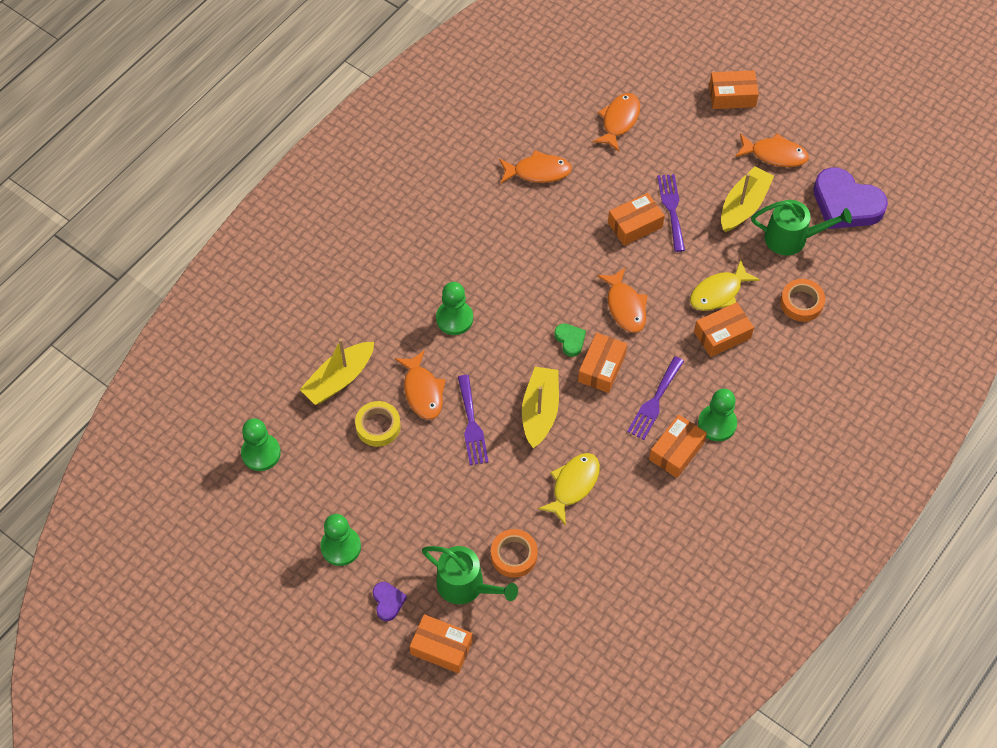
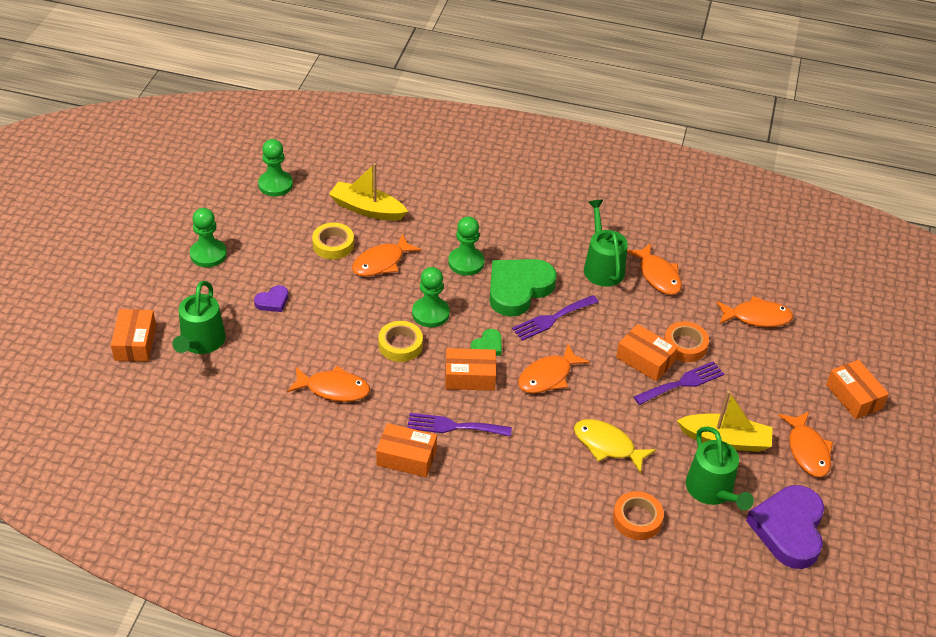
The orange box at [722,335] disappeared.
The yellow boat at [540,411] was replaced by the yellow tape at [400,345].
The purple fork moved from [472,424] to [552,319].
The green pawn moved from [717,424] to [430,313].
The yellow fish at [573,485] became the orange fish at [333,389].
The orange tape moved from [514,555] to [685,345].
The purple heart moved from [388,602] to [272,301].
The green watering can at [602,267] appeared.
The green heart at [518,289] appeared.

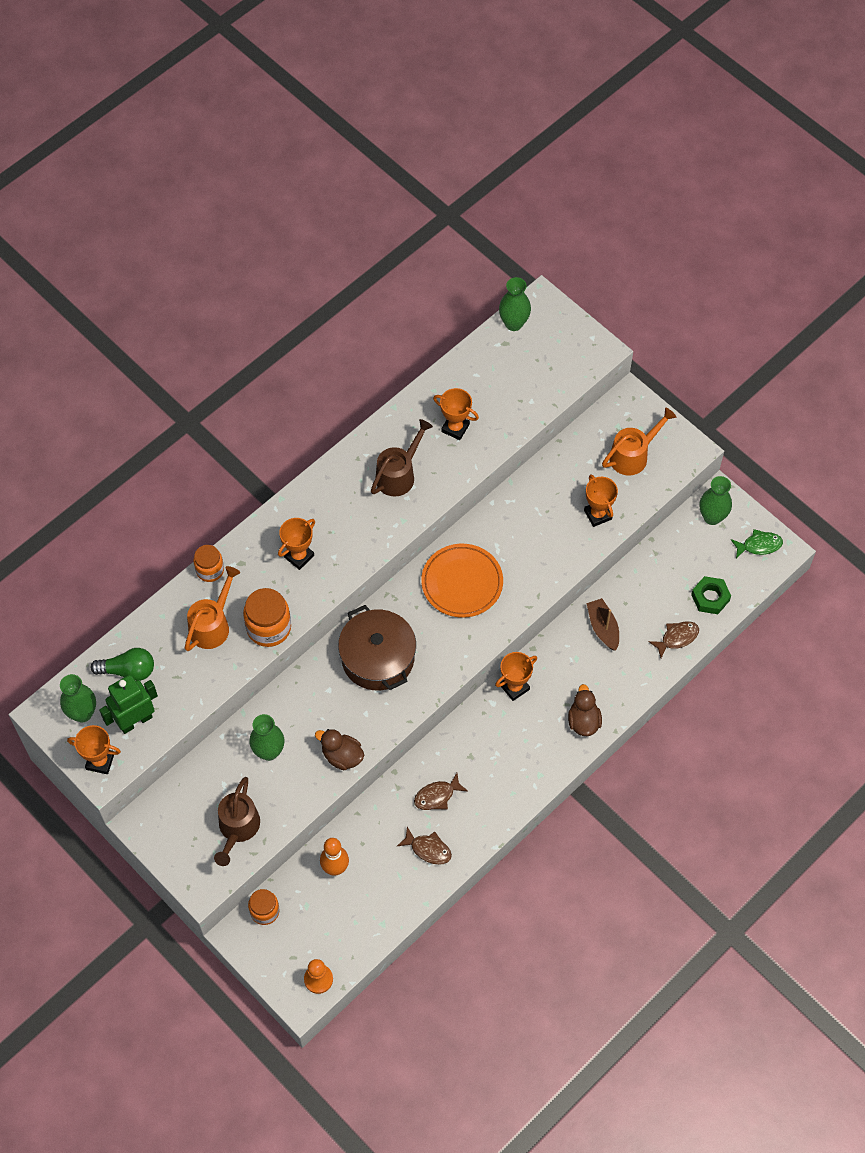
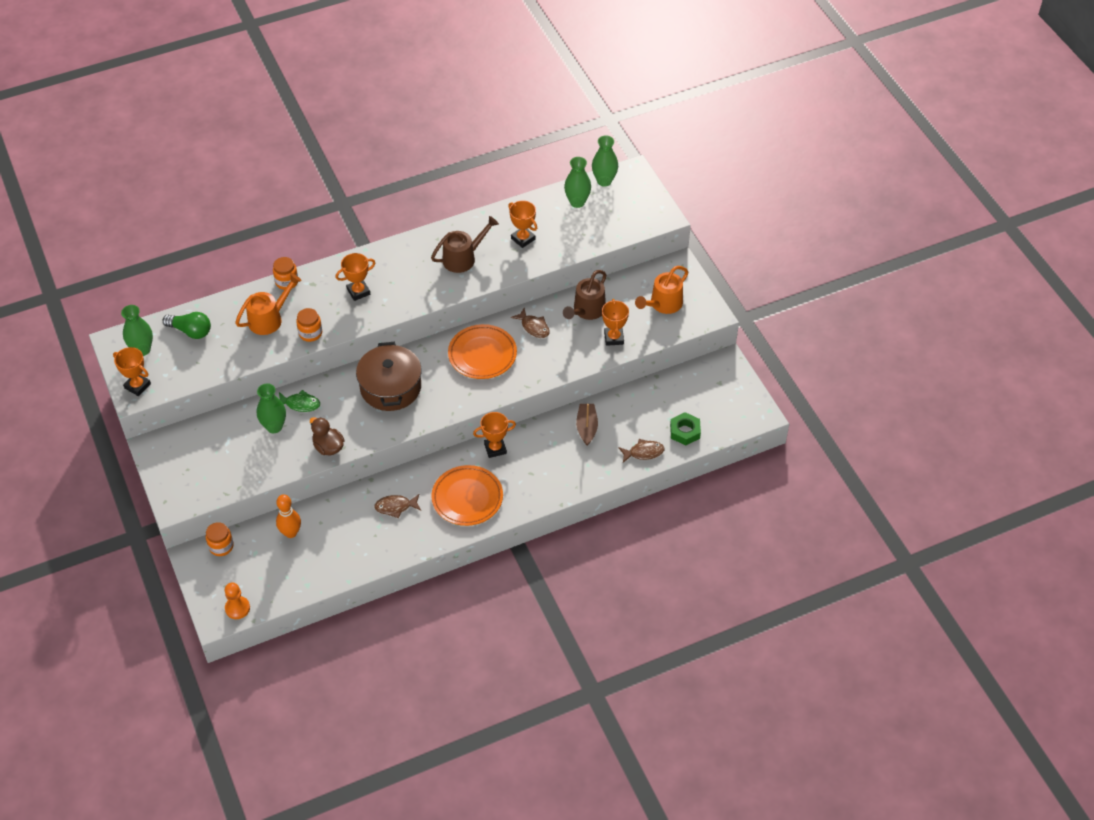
The orange watering can at [633,455] turned 150 degrees clockwise.
The green vase moved from [712,517] to [577,202].
The green fish moved from [759,545] to [300,404].
The orange jar at [269,628] changed to 0.64 times the size.
The green robot at [135,721] disappeared.
The brown duck at [583,721] disappeared.
The brown watering can moved from [237,829] to [586,311].
The brown fish moved from [428,849] to [533,327].
The orange plate at [467,498] appeared.

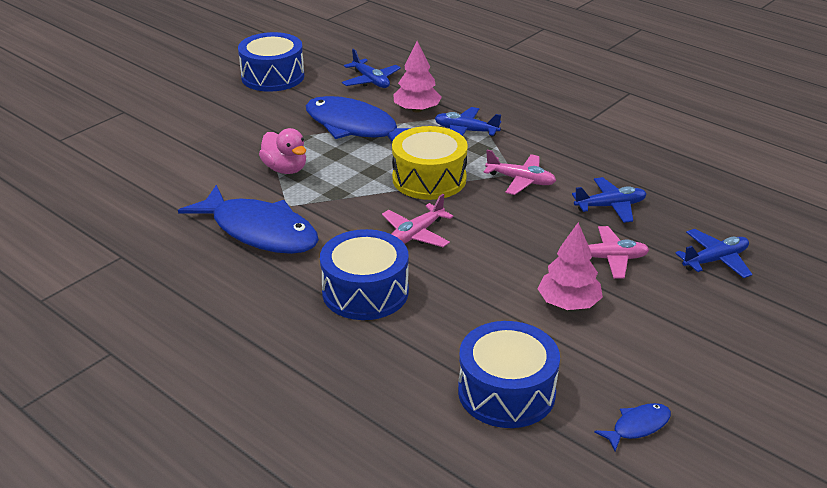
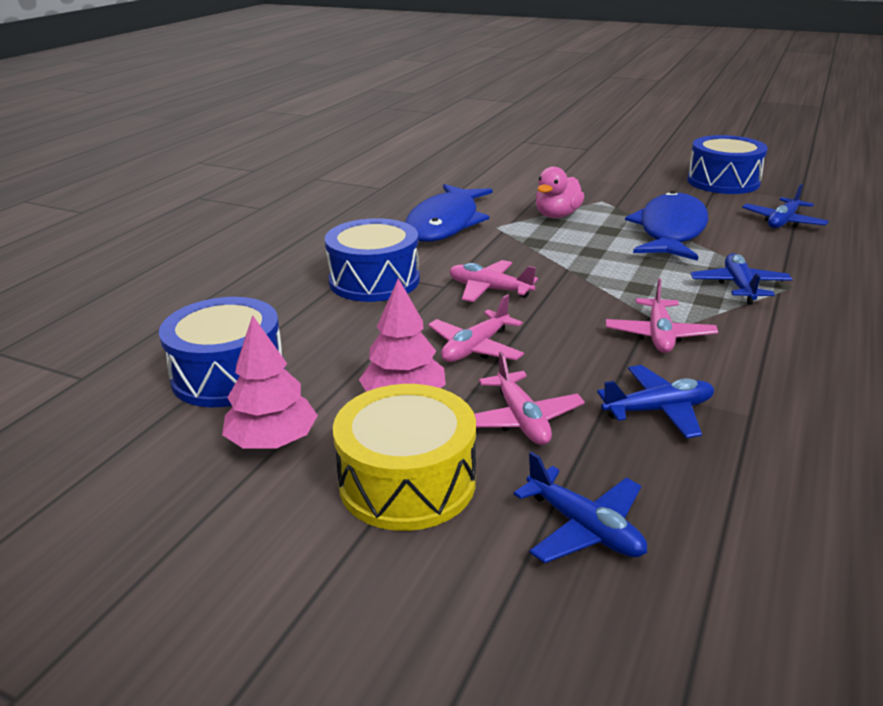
The pink tree moved from [417,110] to [273,441].
The yellow drum moved from [429,179] to [407,482].
The blue plane at [610,206] turned 75 degrees counterclockwise.
The blue fish at [637,426] disappeared.
The pink plane at [475,348] appeared.

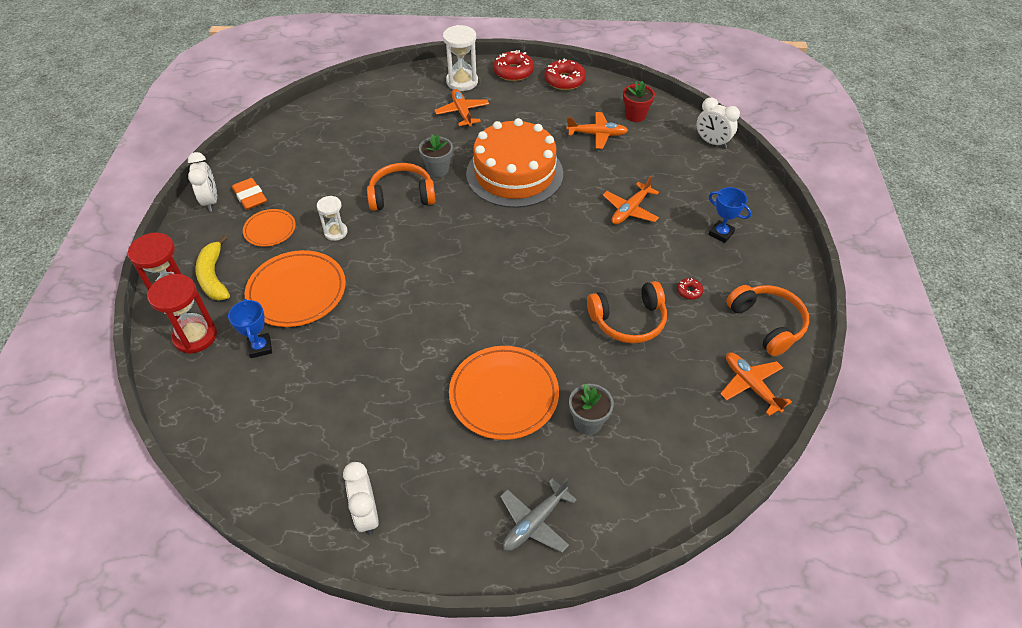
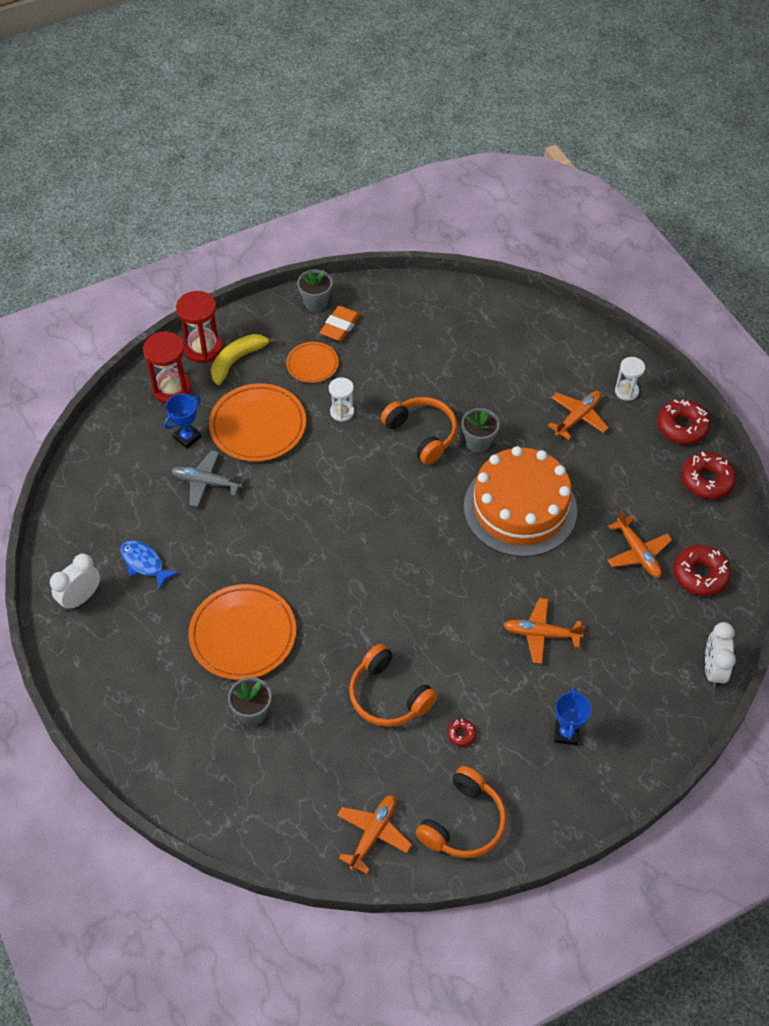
The white hourglass at [462,82] changed to 0.61 times the size.
The red flower pot at [635,115] was replaced by the red donut at [700,575].
The white clock at [210,201] was replaced by the grey flower pot at [316,303].
The grey plane moved from [534,522] to [206,482].
The blue fish at [144,563] appeared.

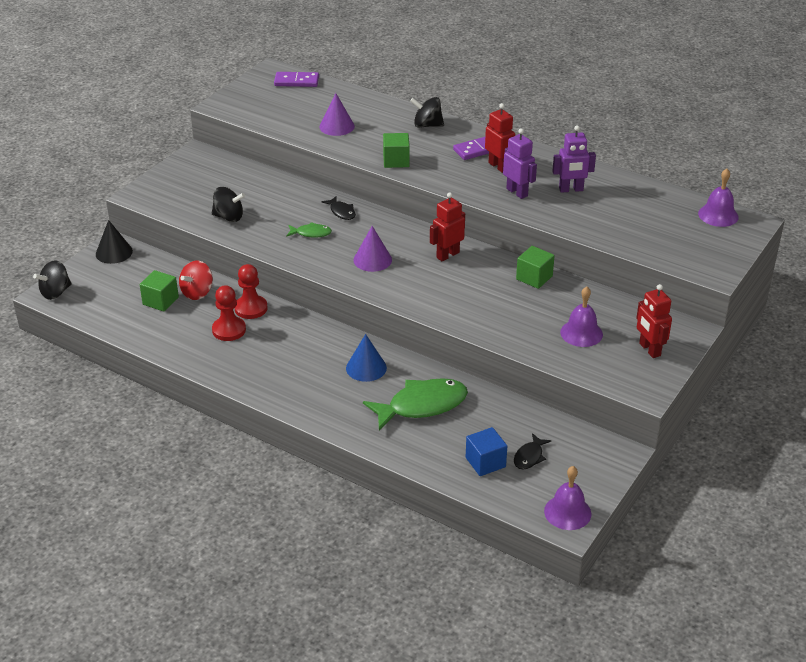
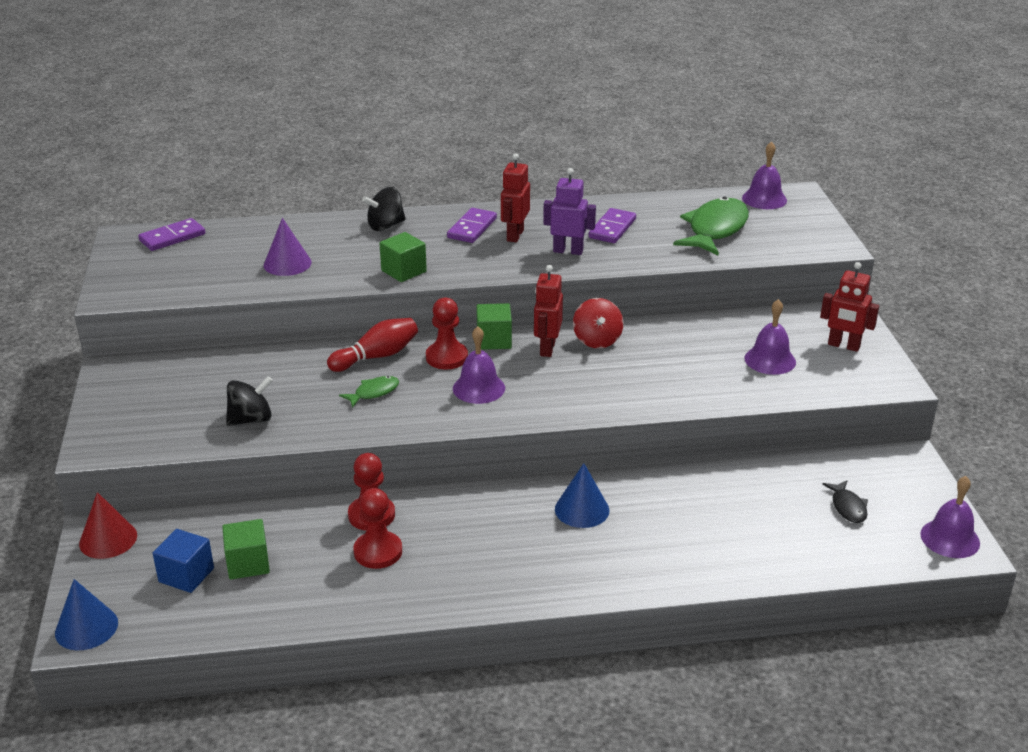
The red robot at [498,166] turned 90 degrees counterclockwise.
The purple robot at [571,189] was replaced by the purple domino at [612,228].
The black fish at [341,212] was replaced by the red bowling pin at [376,356].
The black cone at [114,252] became the red cone at [108,539].
The purple cone at [372,260] was replaced by the purple bell at [478,388].
The green cube moved from [534,278] to [494,340].
The black spinning top at [55,292] was replaced by the blue cone at [86,627].
The red spinning top moved from [197,293] to [597,340].
The green fish moved from [422,406] to [715,229].
The blue cube moved from [485,462] to [186,575].
The red pawn at [446,357] appeared.

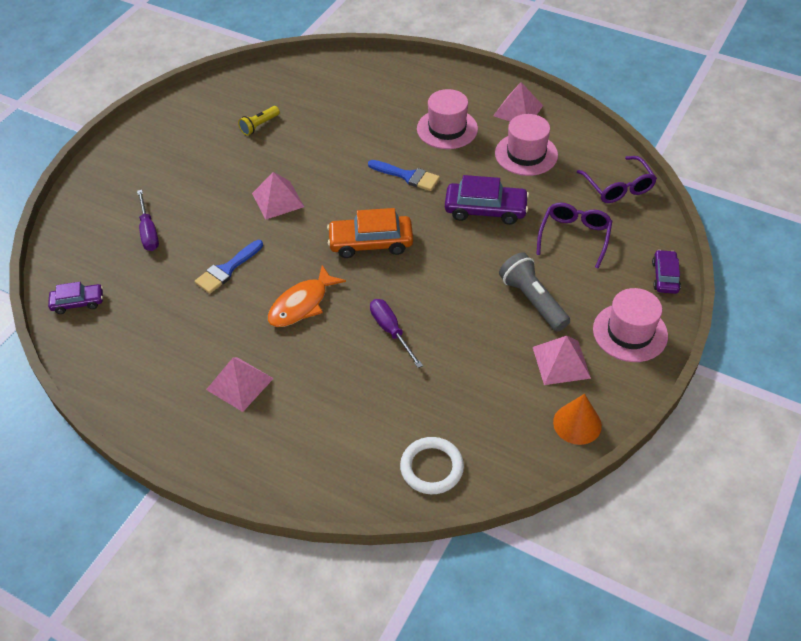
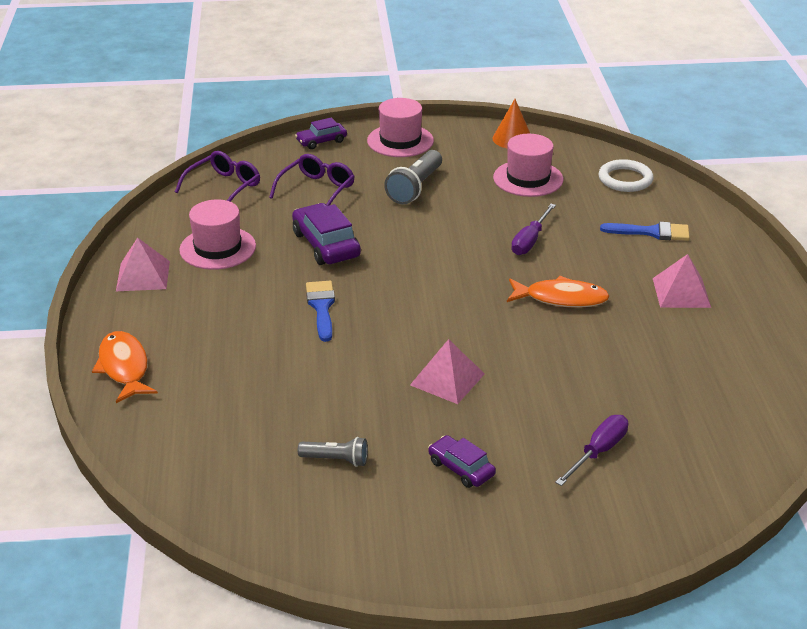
The pink hat moved from [447,129] to [528,178].
The yellow flashlight at [259,126] became the grey flashlight at [336,460].
The purple glasses at [574,237] turned 135 degrees clockwise.
The orange car at [371,243] disappeared.
The blue brush moved from [227,269] to [651,232].
The purple car moved from [78,302] to [461,468].
The pink pyramid at [561,362] disappeared.
The orange fish at [124,367] appeared.

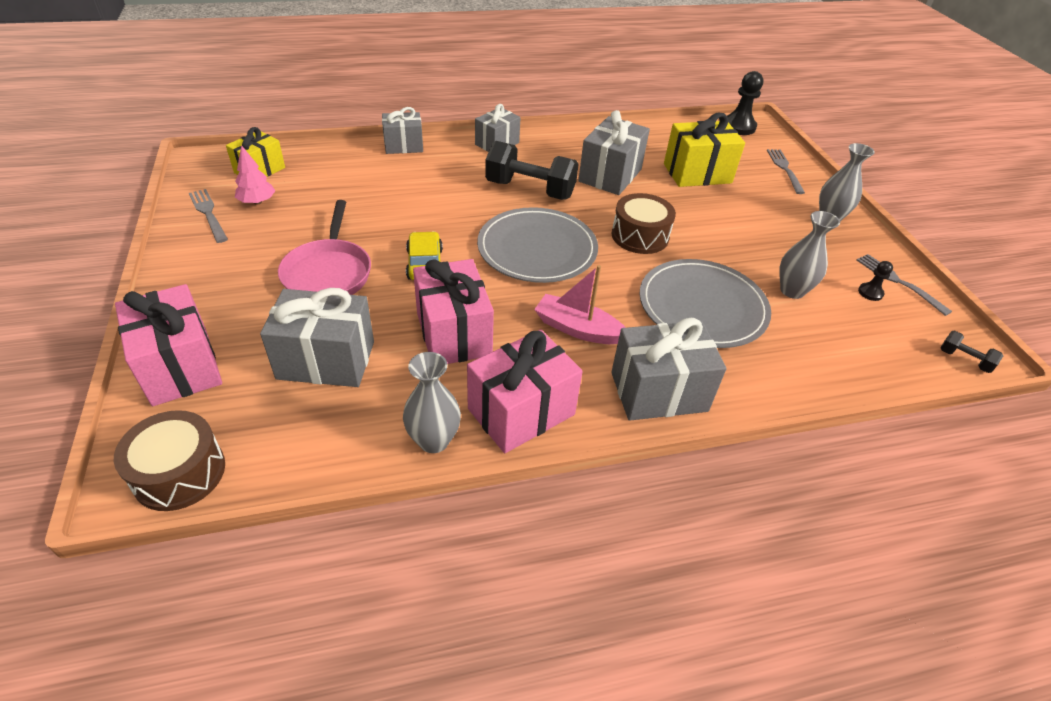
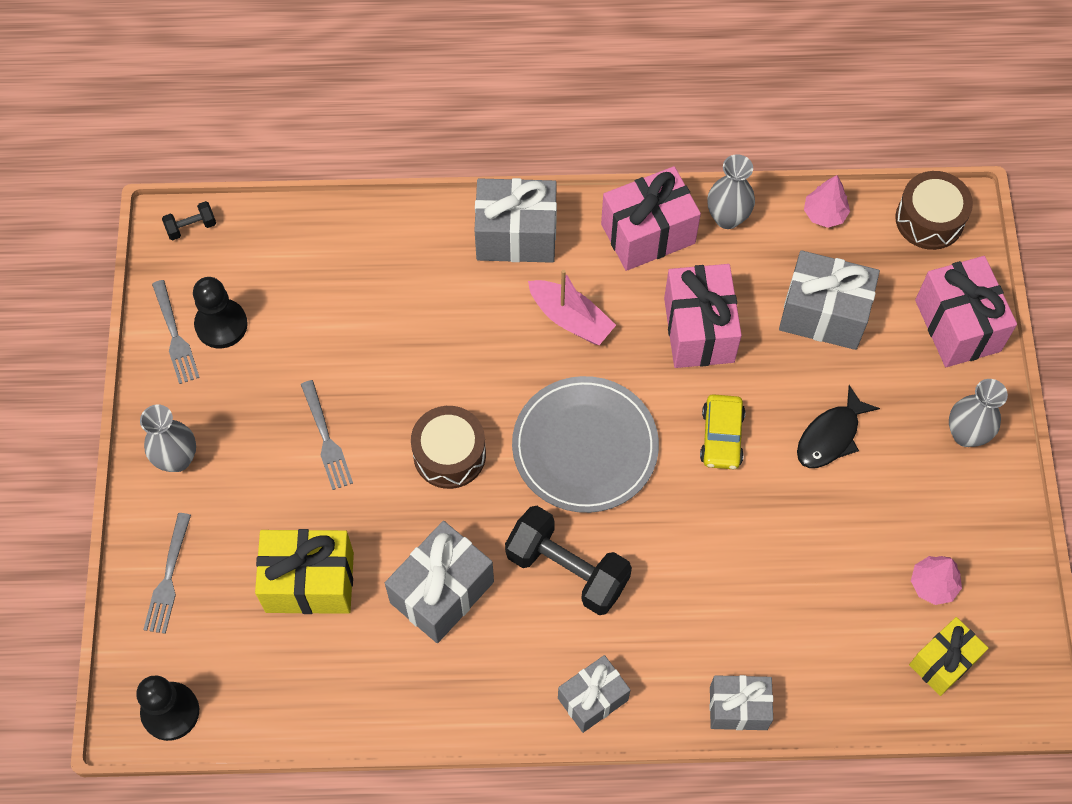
The grey fork moved from [208,214] to [326,439].
The pink pan at [328,273] was replaced by the black fish at [831,436].
The grey vase moved from [792,291] to [966,434].
The grey plate at [702,306] disappeared.
The black pawn at [870,292] changed to 1.92 times the size.
The black dumbbell at [964,360] turned 75 degrees counterclockwise.
The pink tree at [824,214] appeared.

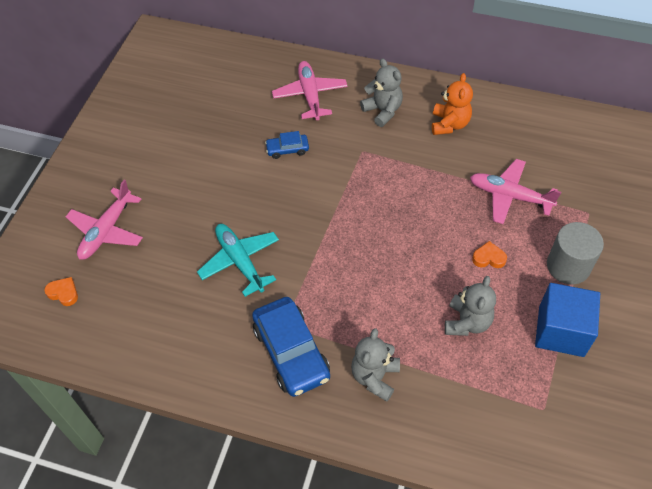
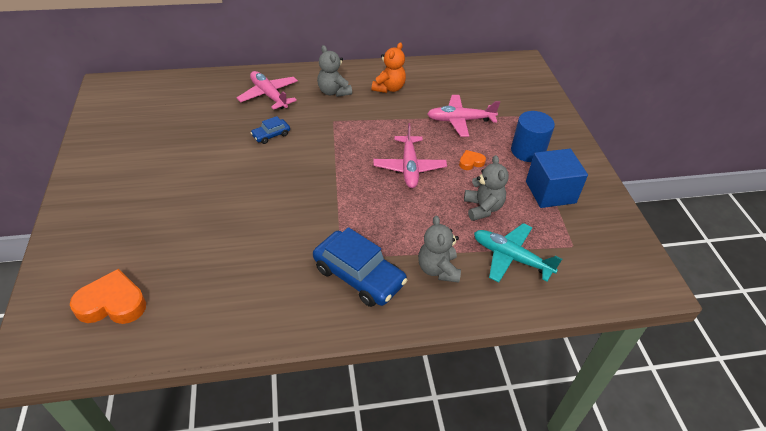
The grey teddy bear at [383,111] turned 150 degrees counterclockwise.
The orange teddy bear at [449,124] turned 45 degrees clockwise.
The pink plane moved from [106,231] to [409,167].
The grey cylinder at [568,266] became the blue cylinder at [527,151].
The turquoise plane moved from [240,261] to [511,257].
The orange heart at [63,293] changed to 1.93 times the size.

